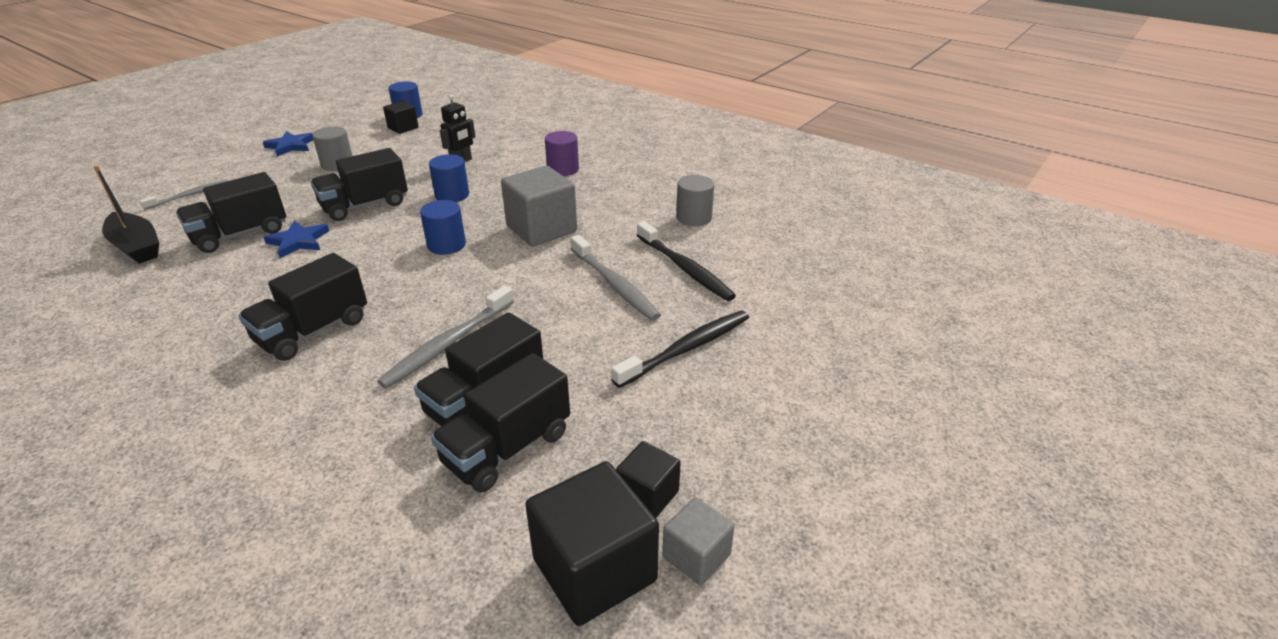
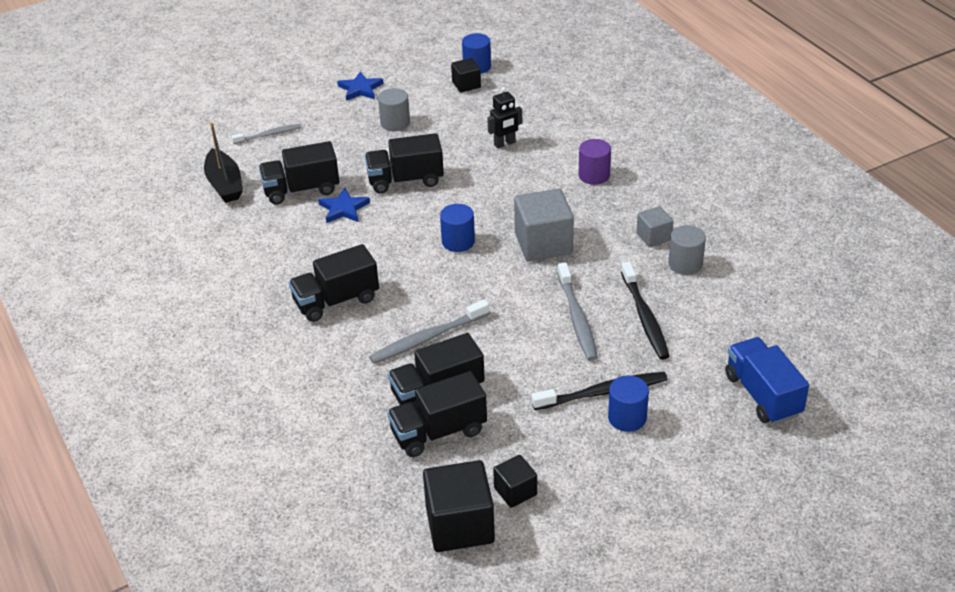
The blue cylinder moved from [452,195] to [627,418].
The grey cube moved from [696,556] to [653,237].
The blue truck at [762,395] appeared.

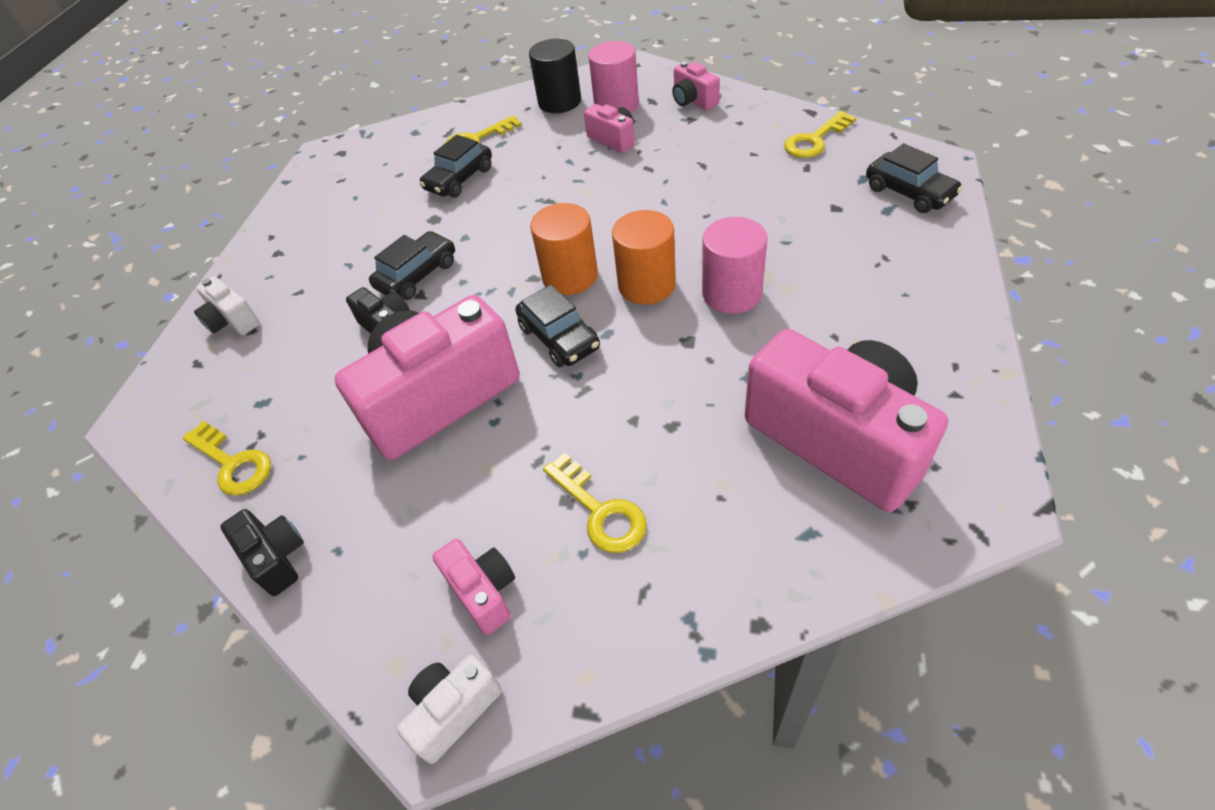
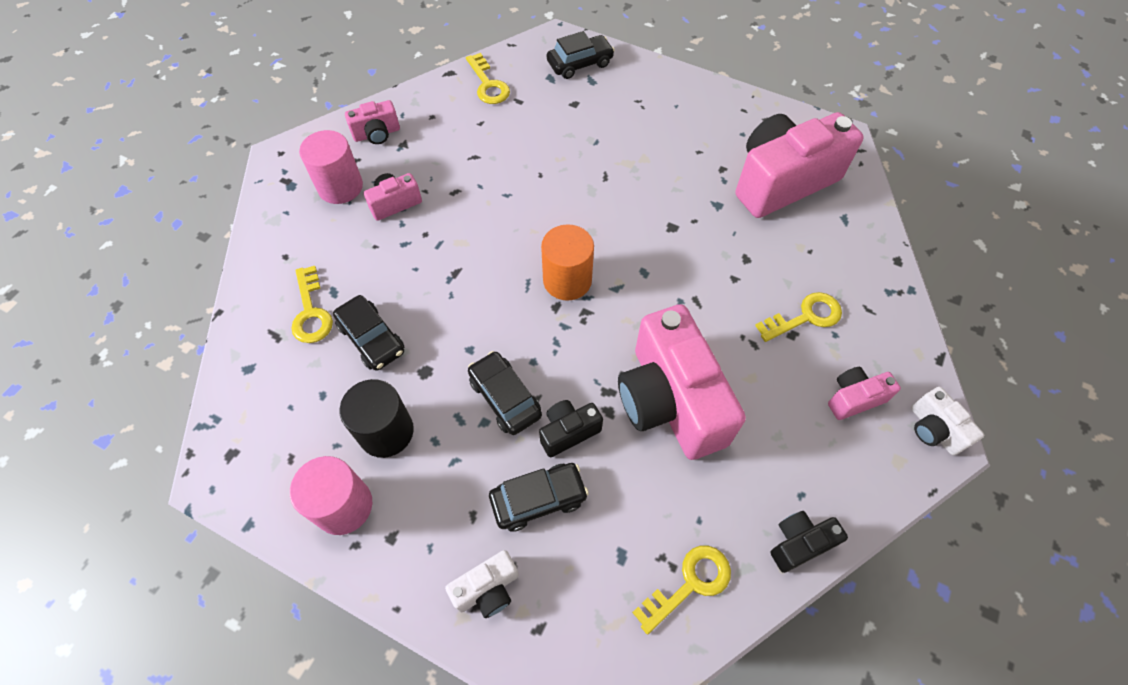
The black cylinder moved from [559,102] to [386,431].
The orange cylinder at [646,285] disappeared.
The pink cylinder moved from [731,293] to [343,506].
The black car moved from [559,337] to [538,499].

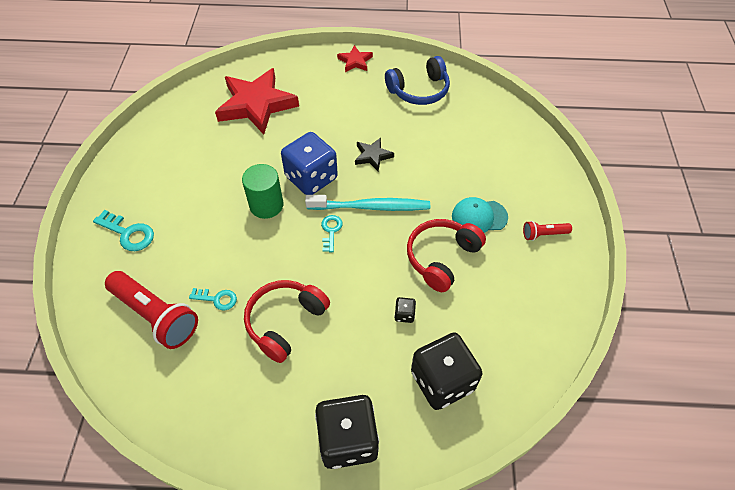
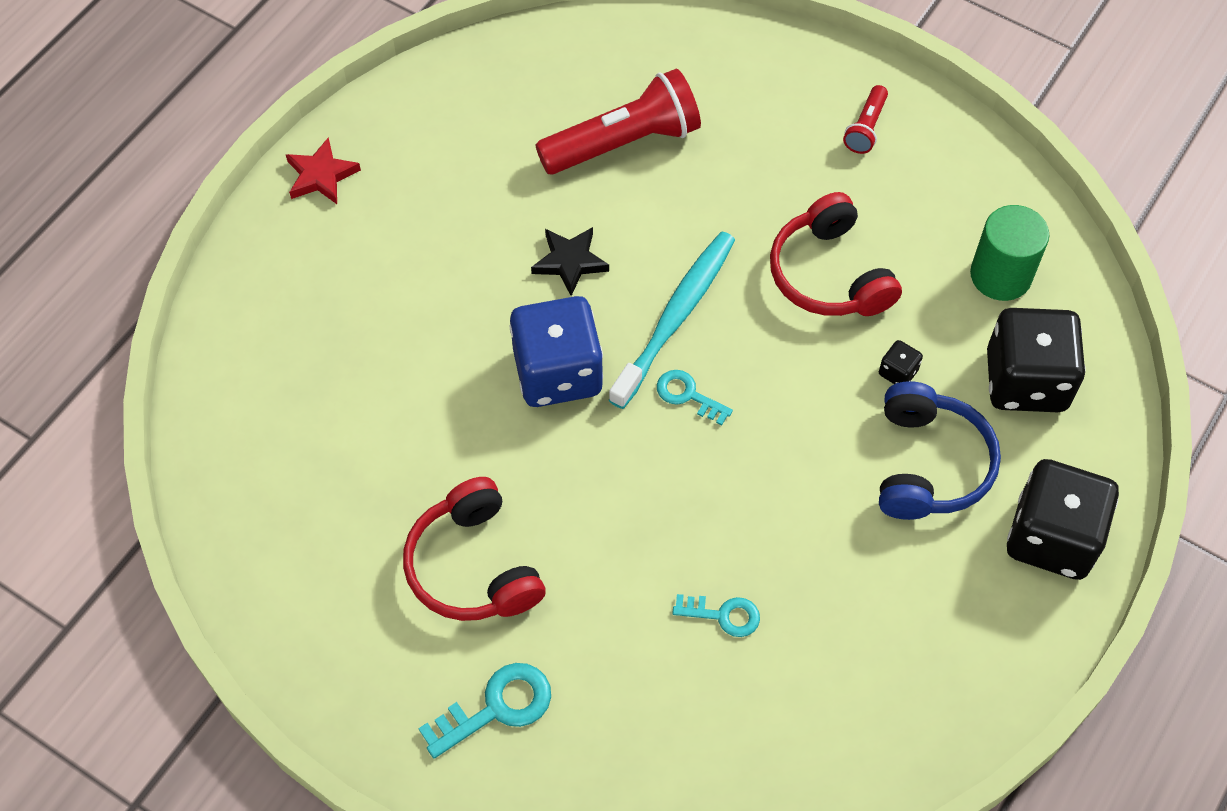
The blue headphones moved from [419,90] to [928,464].
The red star at [256,105] disappeared.
The green cylinder moved from [266,205] to [1000,275].
The turquoise cap at [479,217] disappeared.
The red flashlight moved from [156,315] to [623,142].
The red headphones moved from [285,322] to [474,566].
The turquoise key at [217,299] turned 60 degrees clockwise.

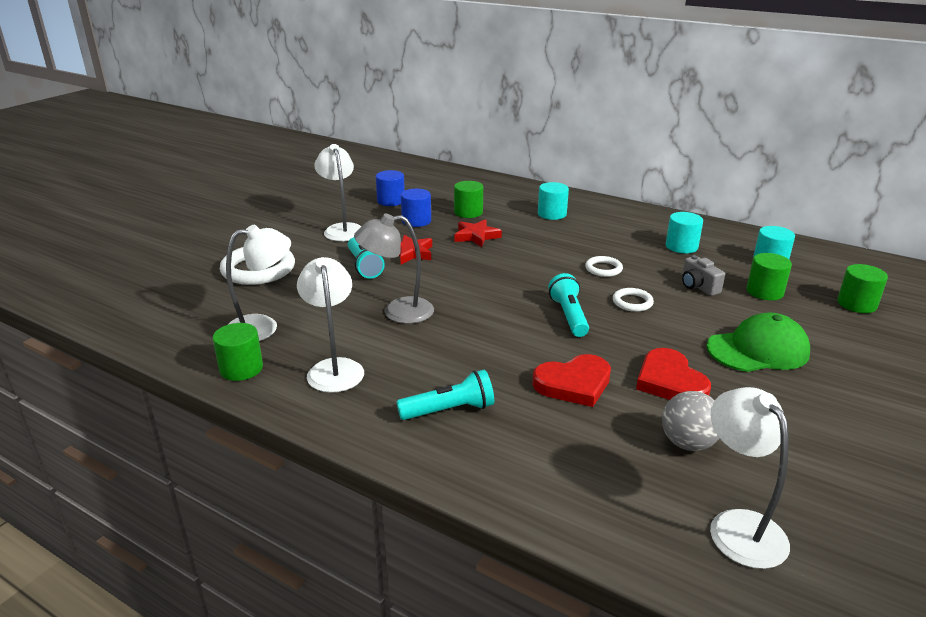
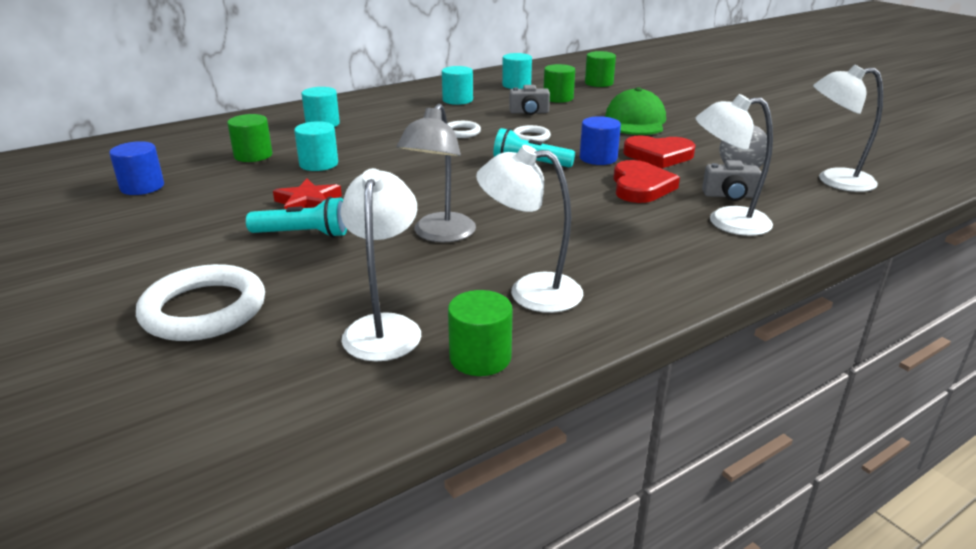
The white lamp moved from [342,229] to [726,222].
The blue cylinder moved from [416,221] to [598,158].
The red star at [476,236] was replaced by the turquoise cylinder at [319,164].
The turquoise flashlight at [449,410] disappeared.
The grey camera at [729,196] appeared.

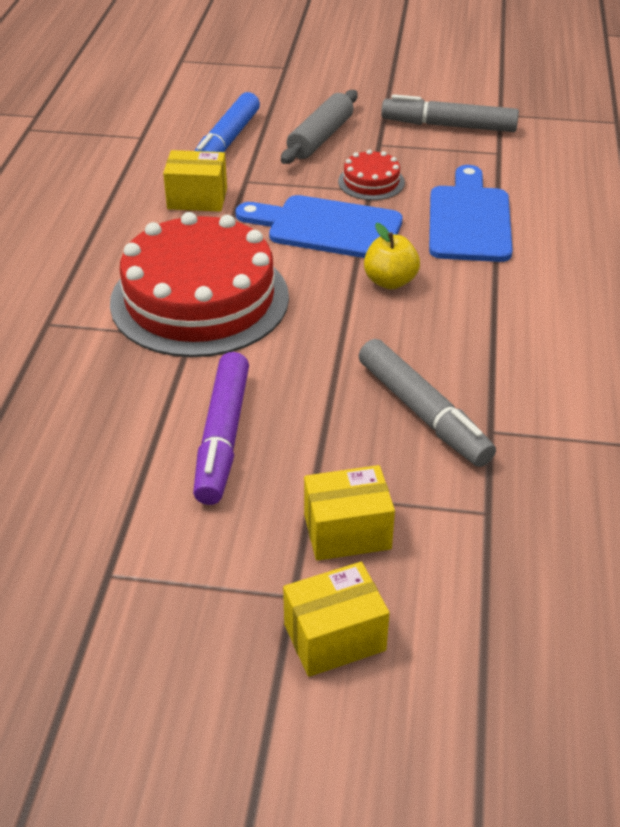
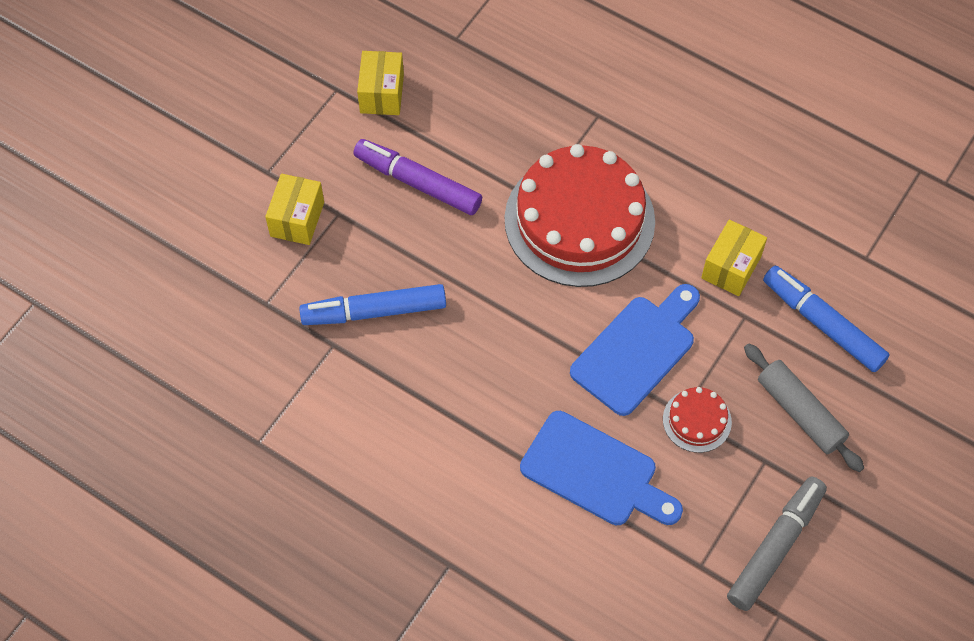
The yellow apple at [390,281] disappeared.
The grey marker at [423,413] became the blue marker at [374,311].
The yellow box moved from [334,637] to [382,94].

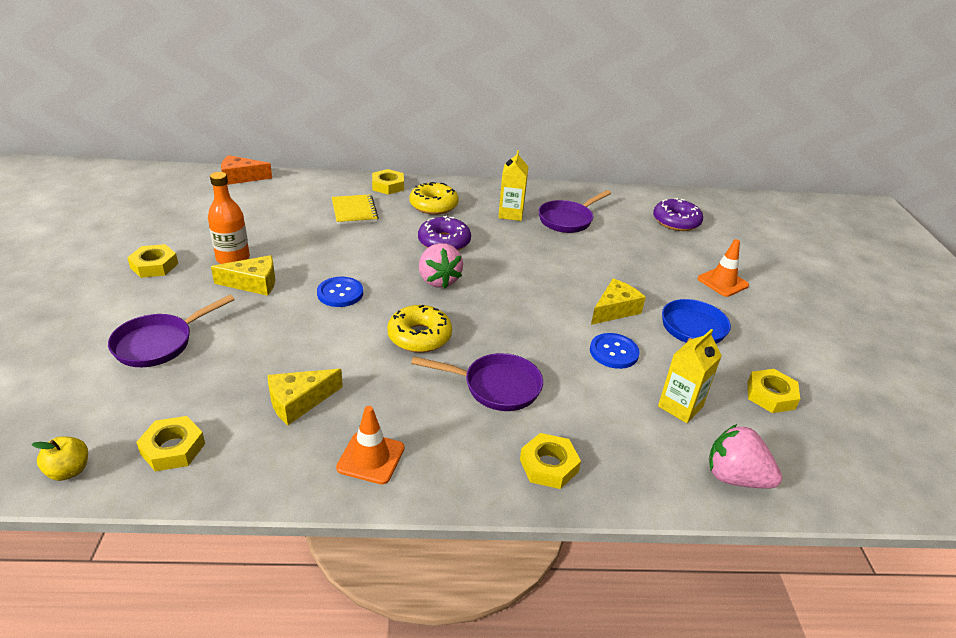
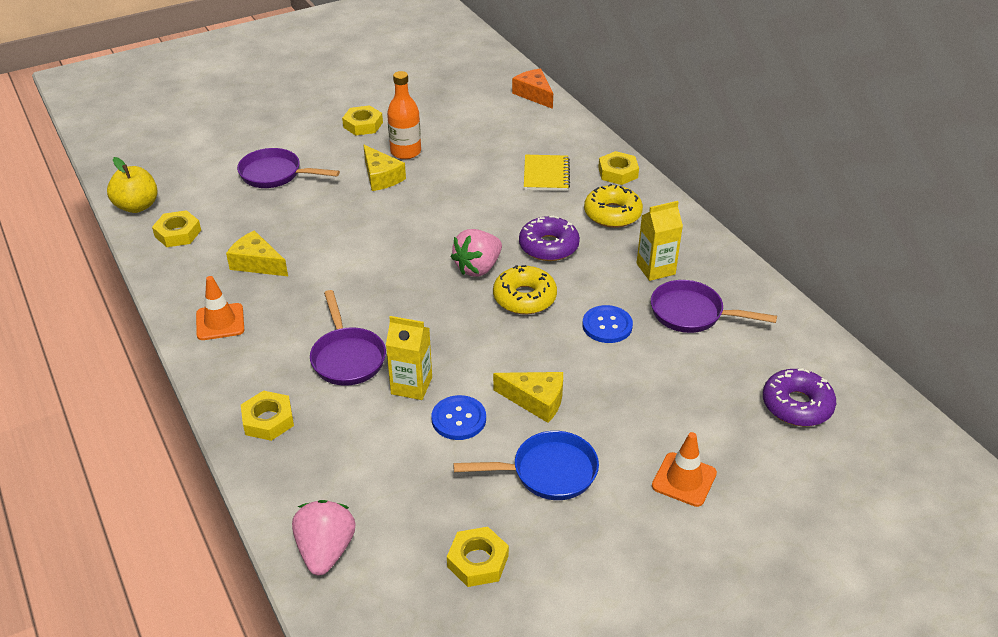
The yellow notebook at [354,211] turned 45 degrees counterclockwise.
The blue button moved from [340,293] to [607,325].
The yellow donut moved from [419,336] to [524,298].
The yellow carton moved from [680,407] to [411,386].
The yellow apple at [69,471] changed to 1.55 times the size.

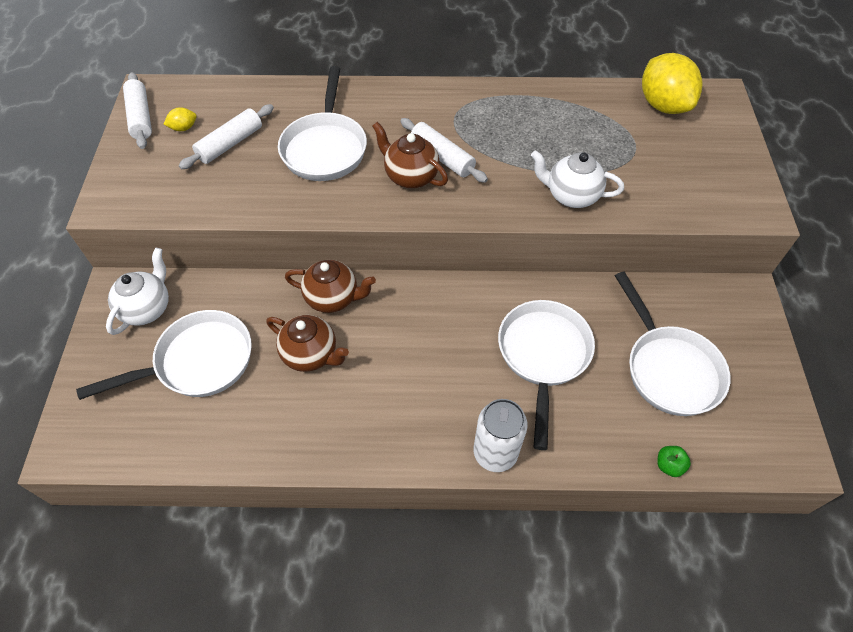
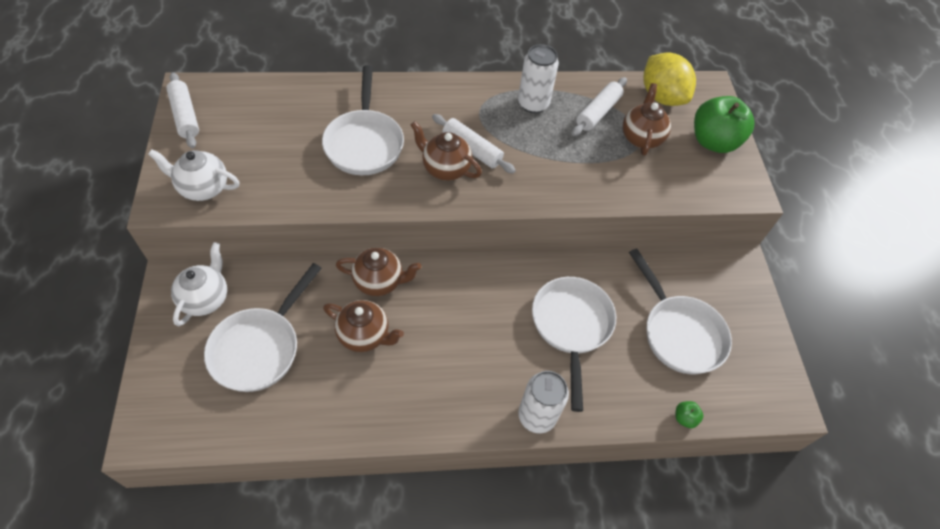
The white rolling pin moved from [230,144] to [598,112].
The yellow lemon at [184,128] disappeared.
The white teapot moved from [571,196] to [203,188].
The white pan at [197,362] turned 150 degrees clockwise.
The white can at [533,104] appeared.
The brown teapot at [641,138] appeared.
The green apple at [713,142] appeared.

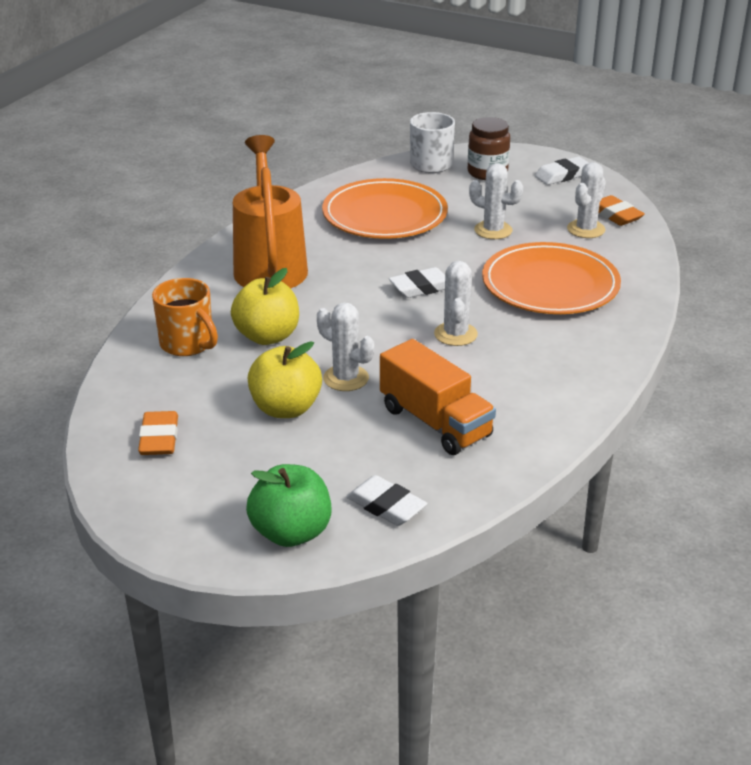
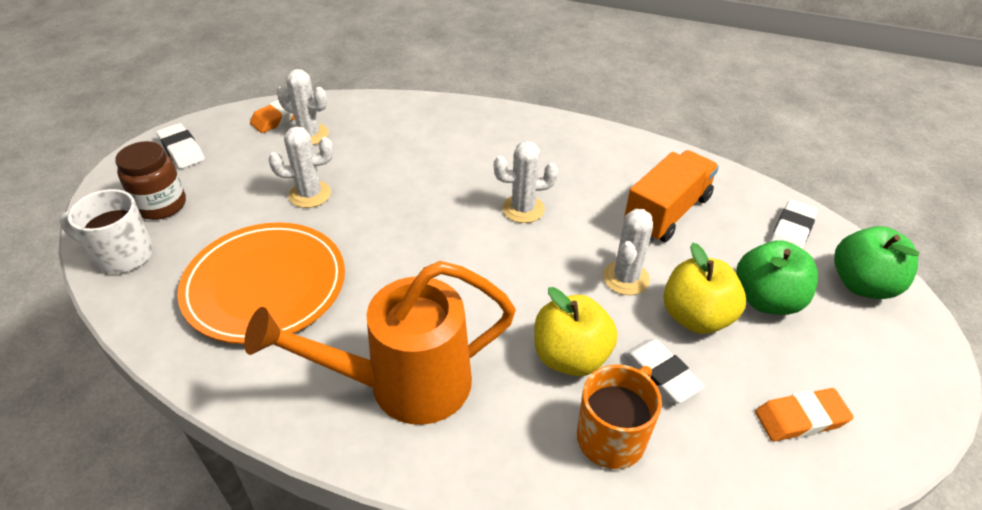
The white cactus at [493,230] turned 60 degrees clockwise.
The orange plate at [550,285] disappeared.
The white eraser moved from [421,287] to [660,374].
The green apple at [766,300] appeared.

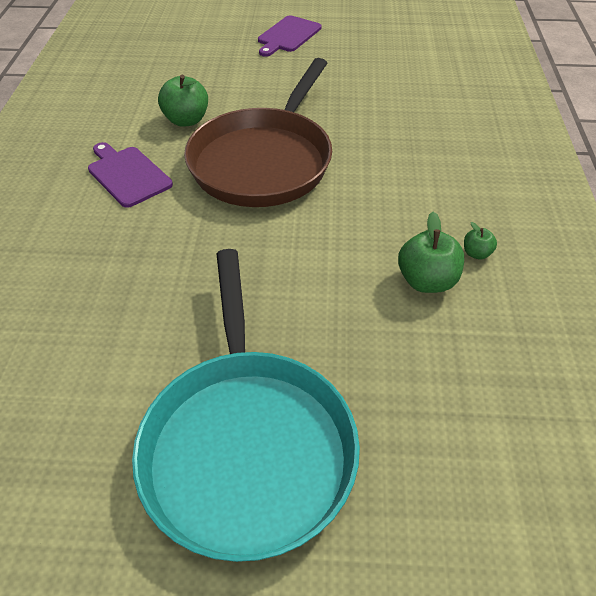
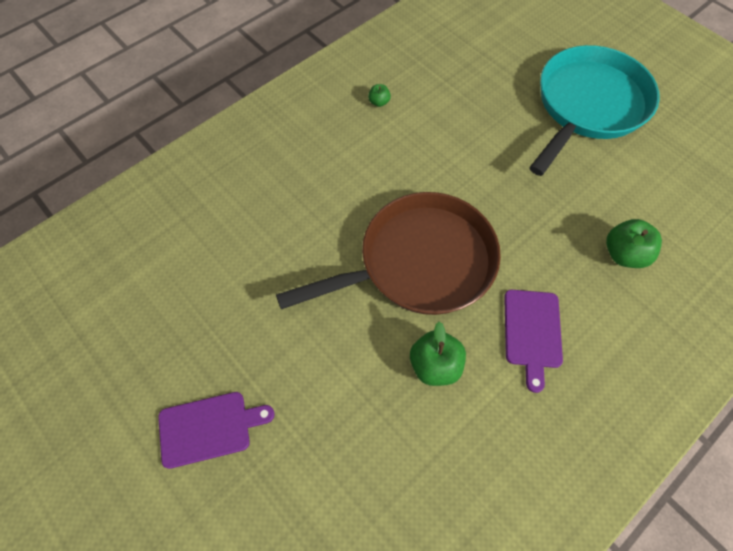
The green apple moved from [426,281] to [624,254].

